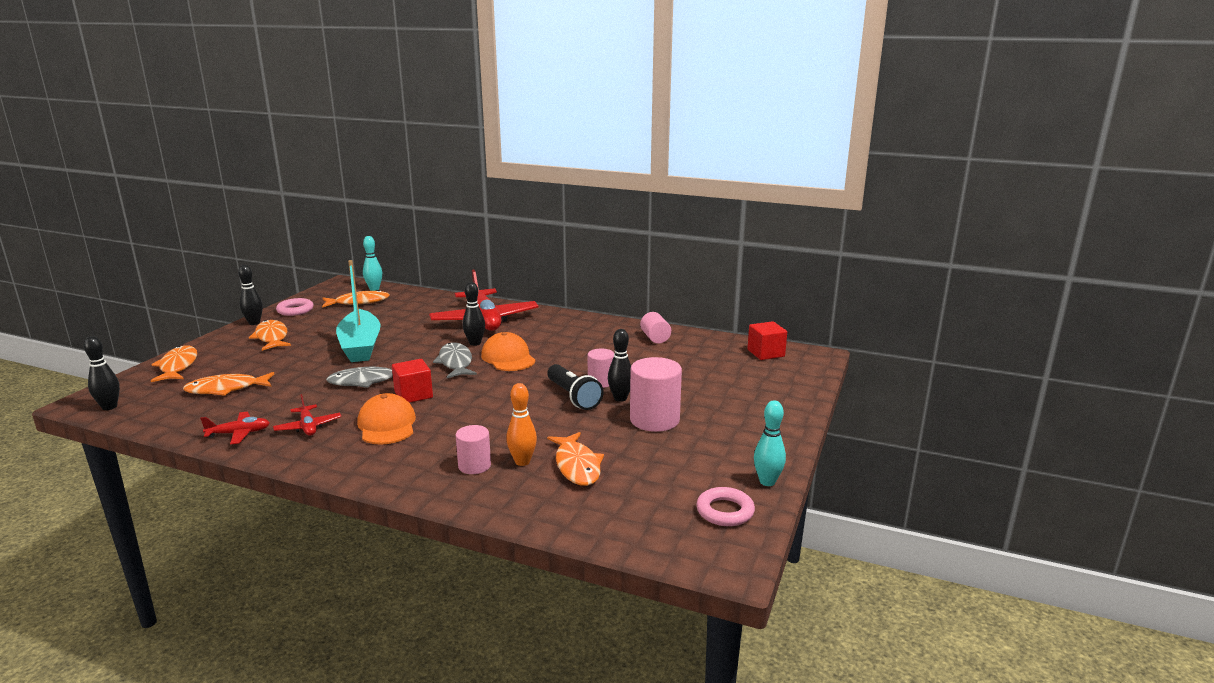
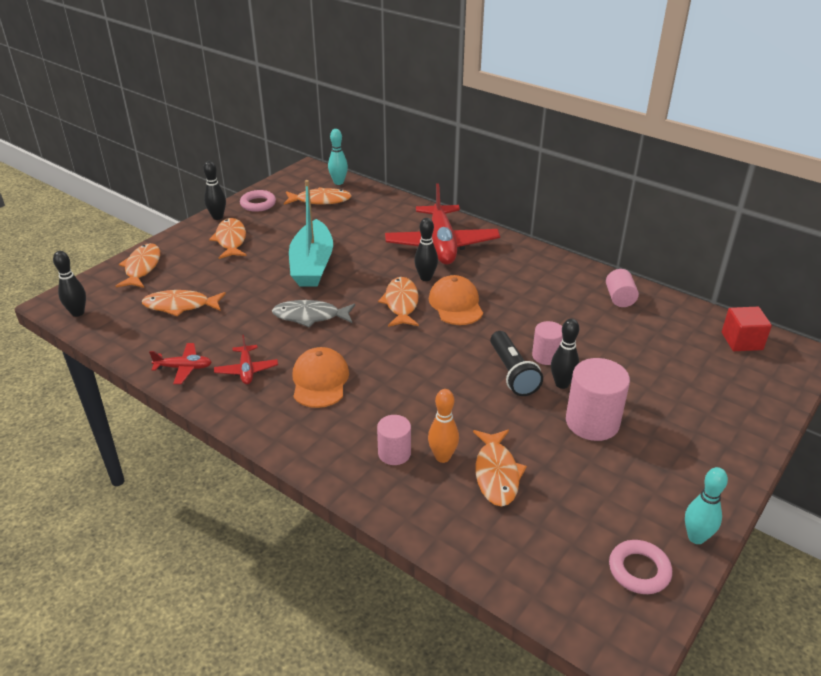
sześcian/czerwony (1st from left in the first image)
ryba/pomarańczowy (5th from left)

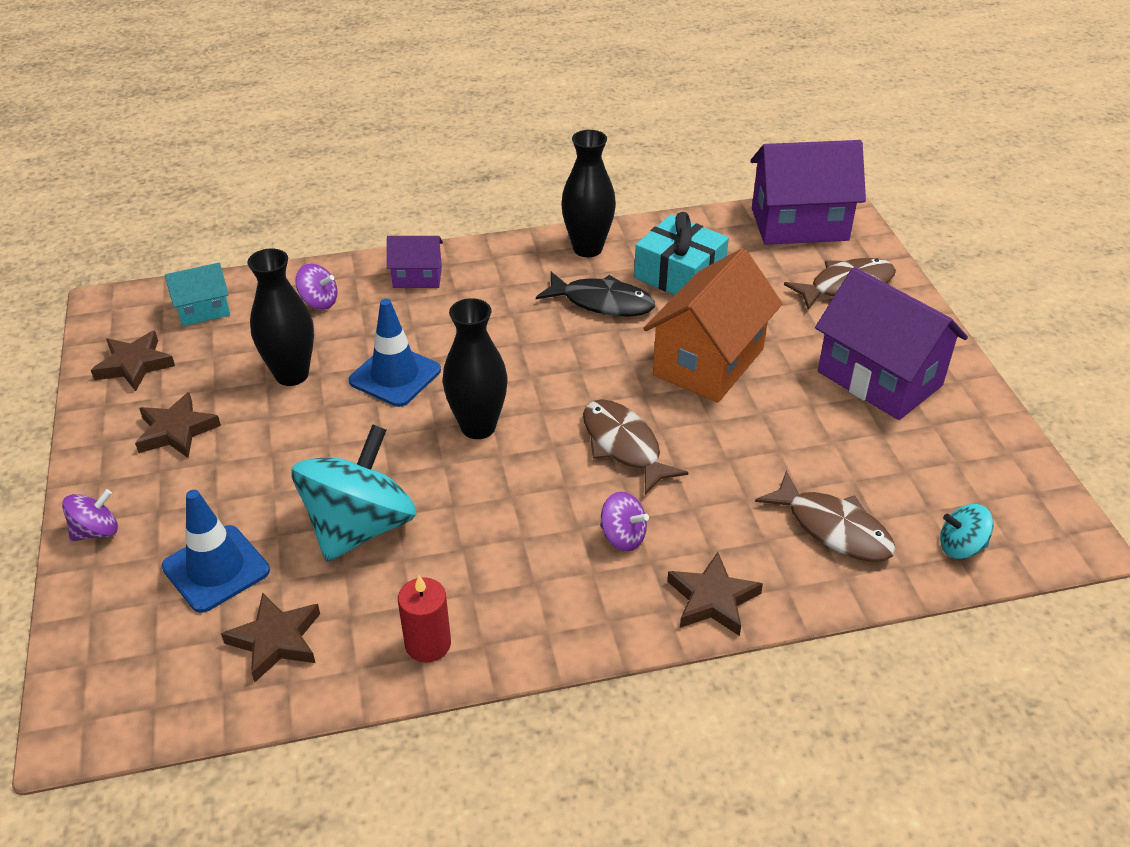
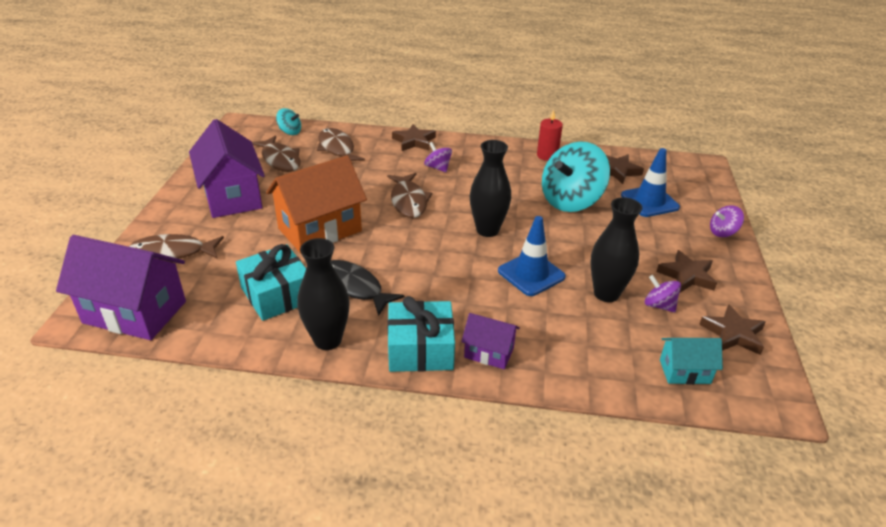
bączek/fioletowy (2nd from left)
ryba/brązowy (2nd from left)
prezent/turkusowy (2nd from left)

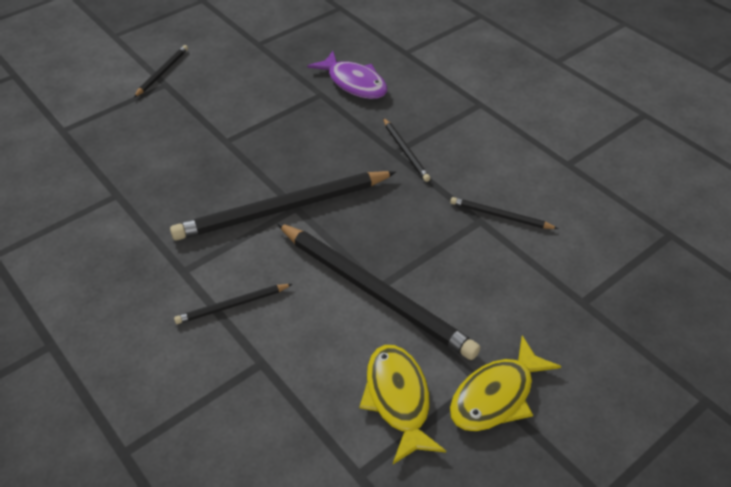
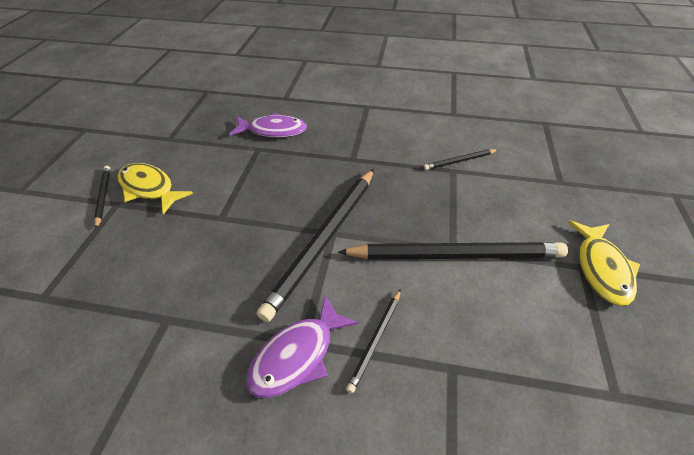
ryba/żółty (1st from left)
ołówek/czarny (5th from left in the first image)
ryba/fioletowy (2nd from left)

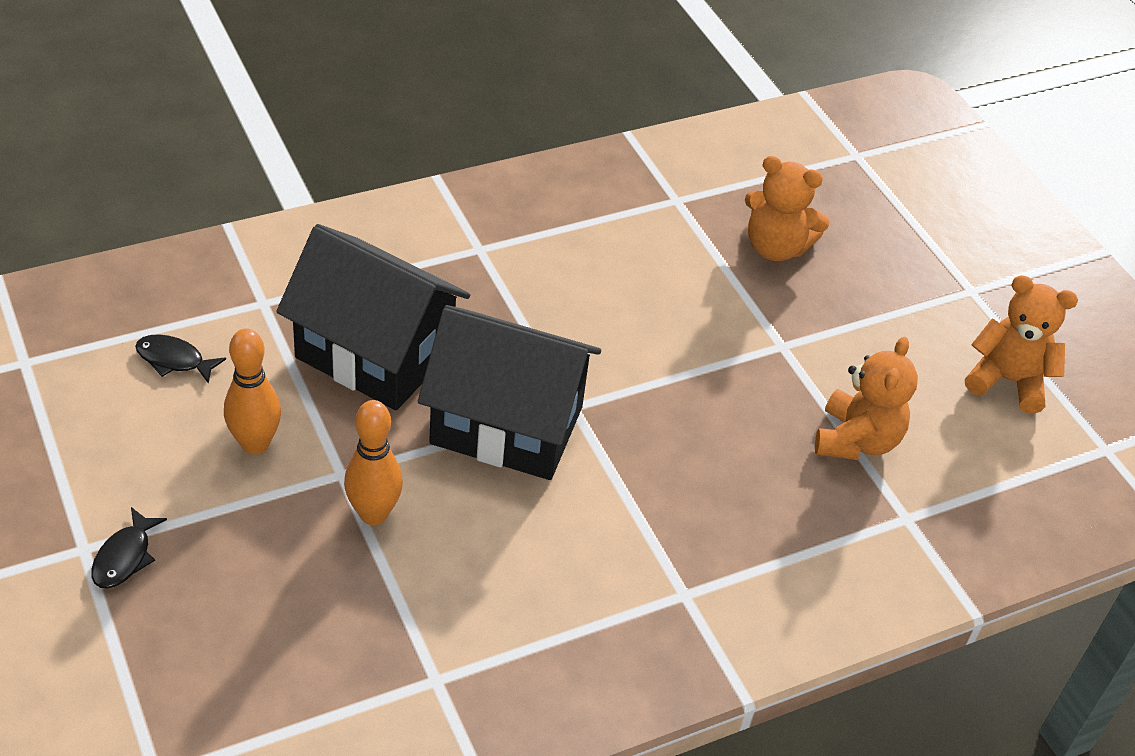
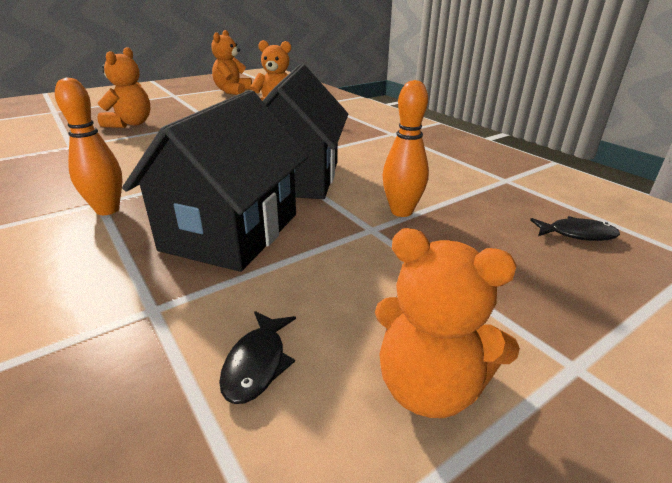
ryba/czarny (2nd from left)
kręgiel/pomarańczowy (1st from left)
miś/pomarańczowy (4th from left)

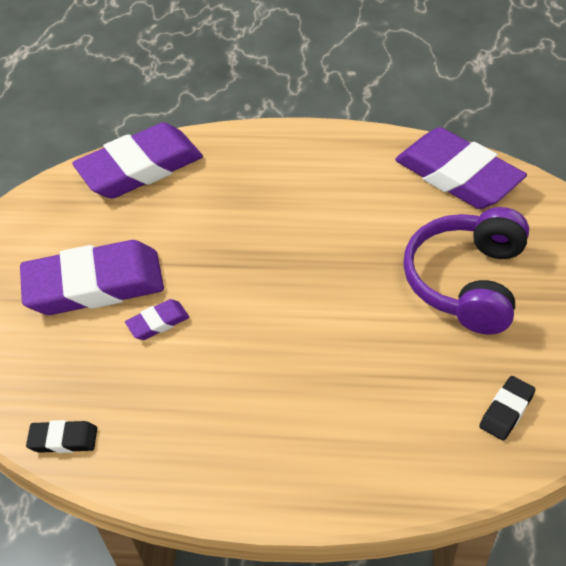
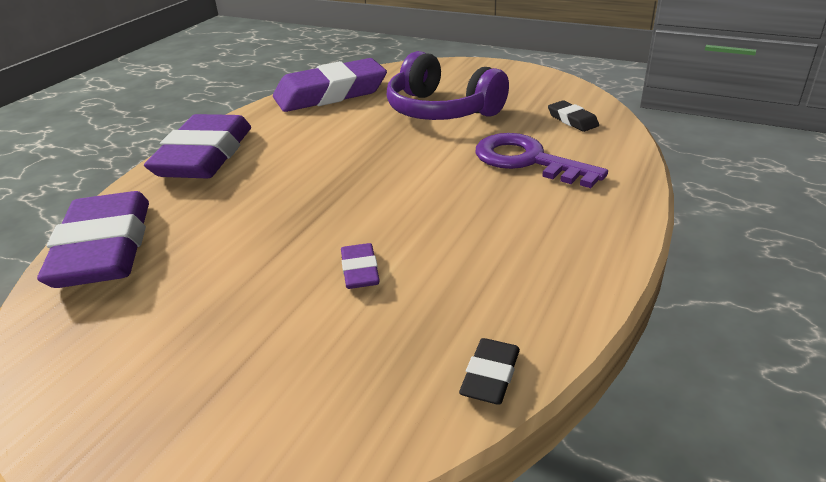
gumka do mazania/fioletowy (2nd from left)
klucz/fioletowy

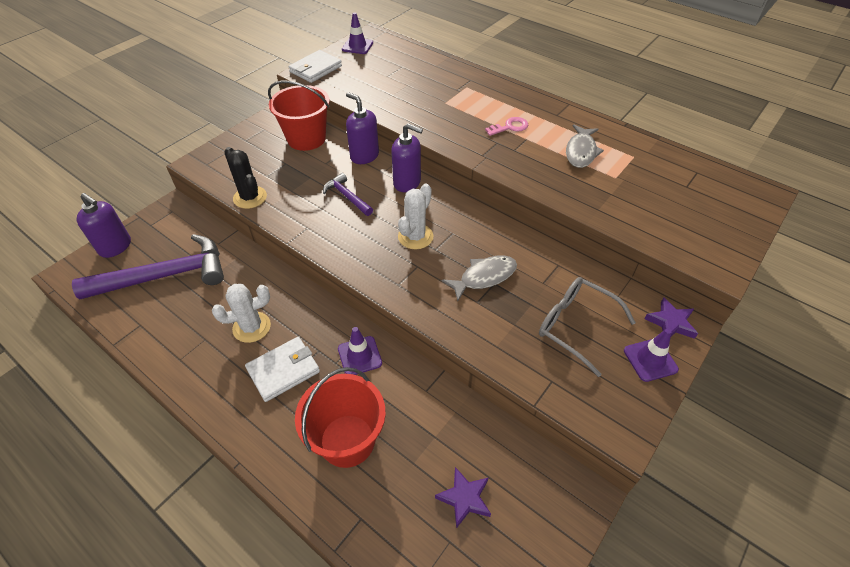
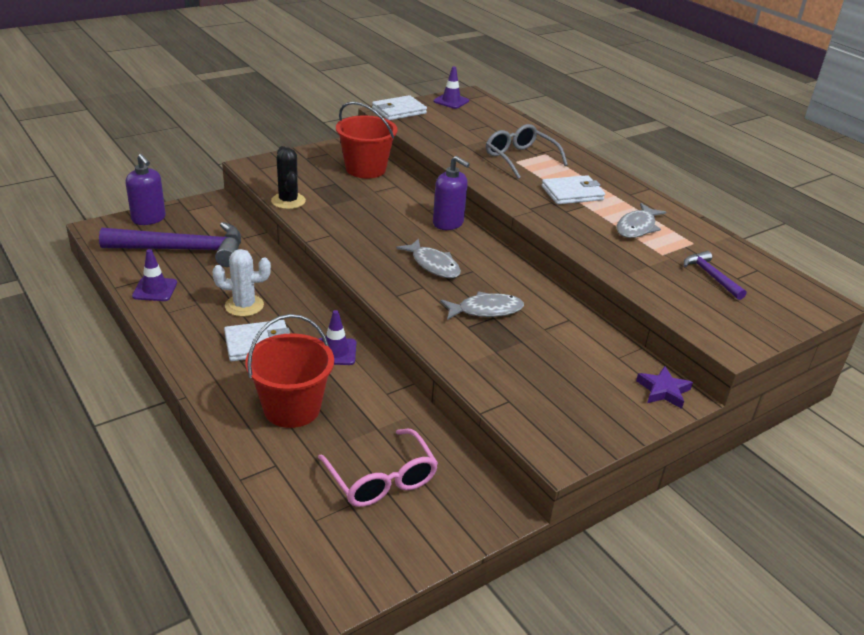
młotek/fioletowy (2nd from left)
dozownik mydła/fioletowy (2nd from left in the first image)
ryba/szary (1st from left)
okulary/różowy
portfel/biały (3rd from left)
okulary/szary
pachołek/fioletowy (1st from left)

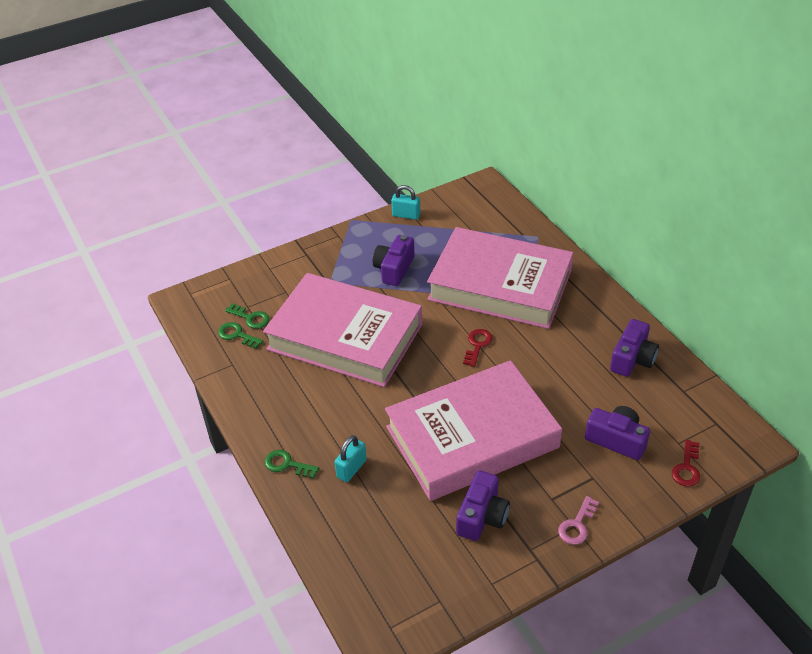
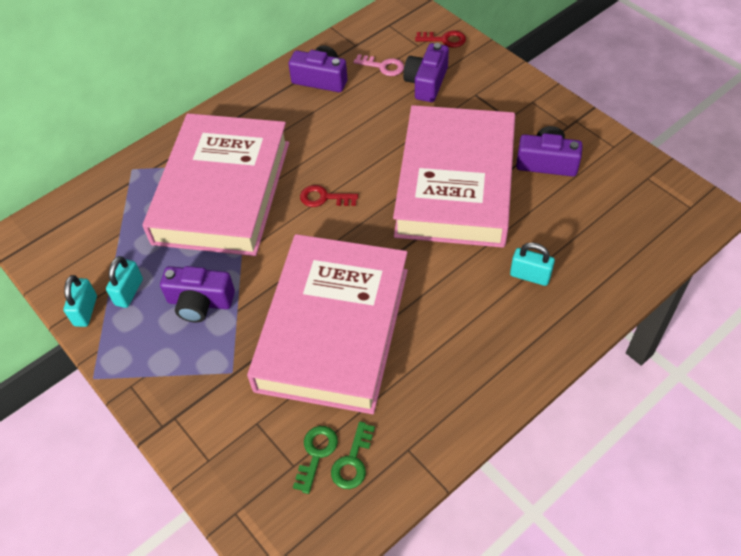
klucz/zielony (3rd from left in the first image)
książka/różowy (3rd from left)
klucz/różowy
kłódka/turkusowy (2nd from left)

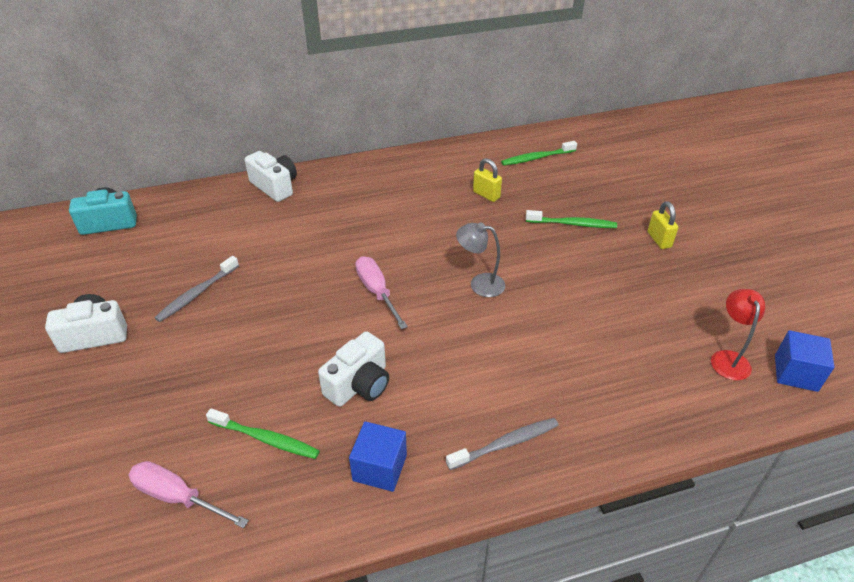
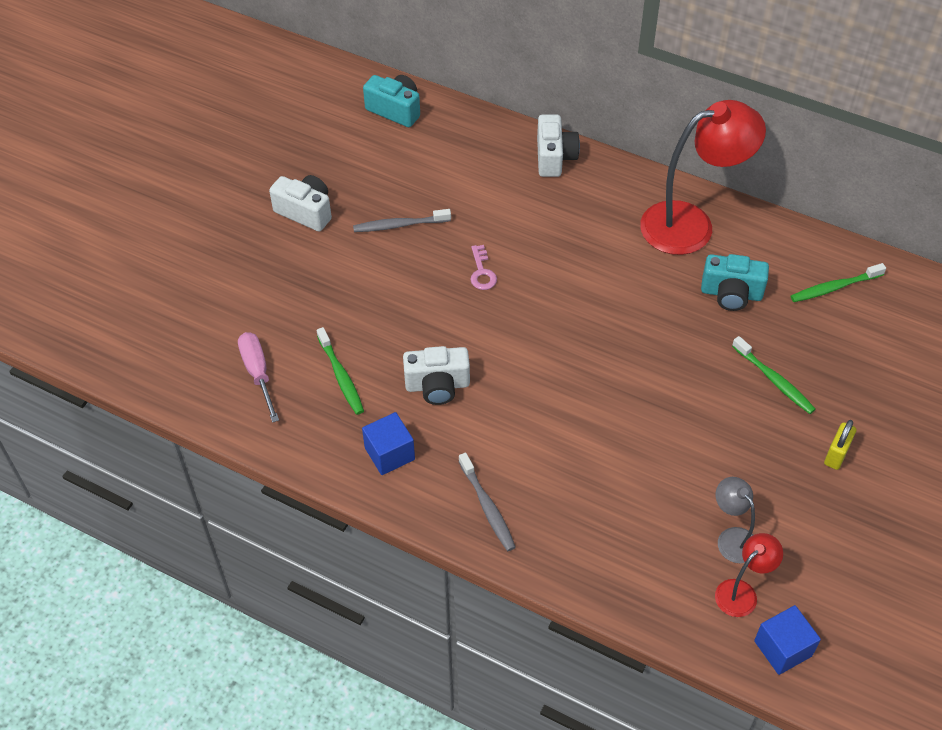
śrubokręt/różowy (2nd from left in the first image)
szczoteczka do zębów/szary (2nd from left)
lampka/szary
aparat fotograficzny/turkusowy (2nd from left)
szczoteczka do zębów/zielony (3rd from left)
klucz/różowy
lampka/czerwony (1st from left)

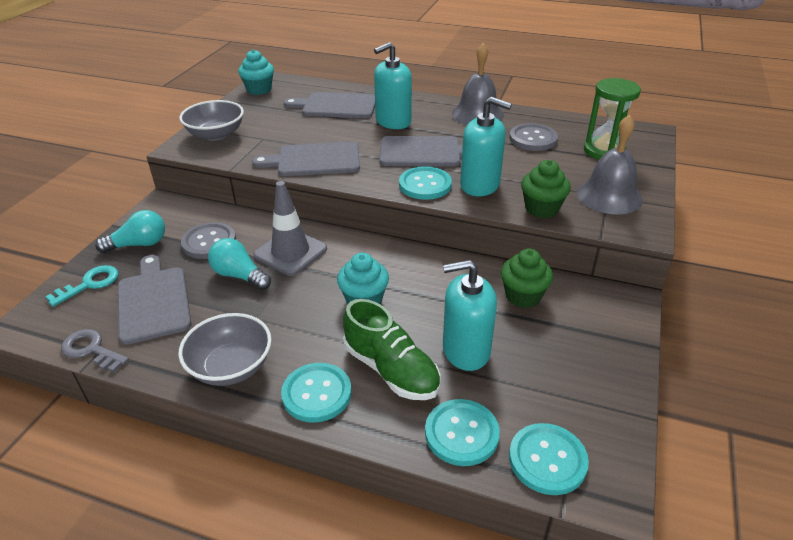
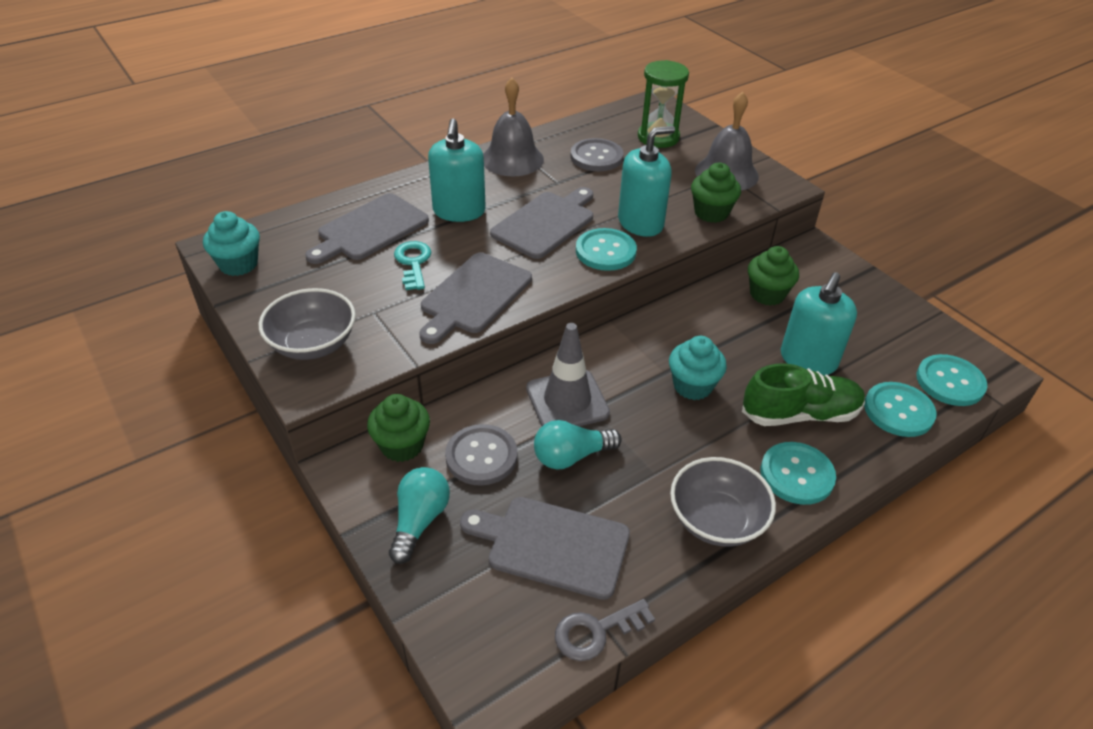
klucz/turkusowy
muffinka/zielony (1st from left)

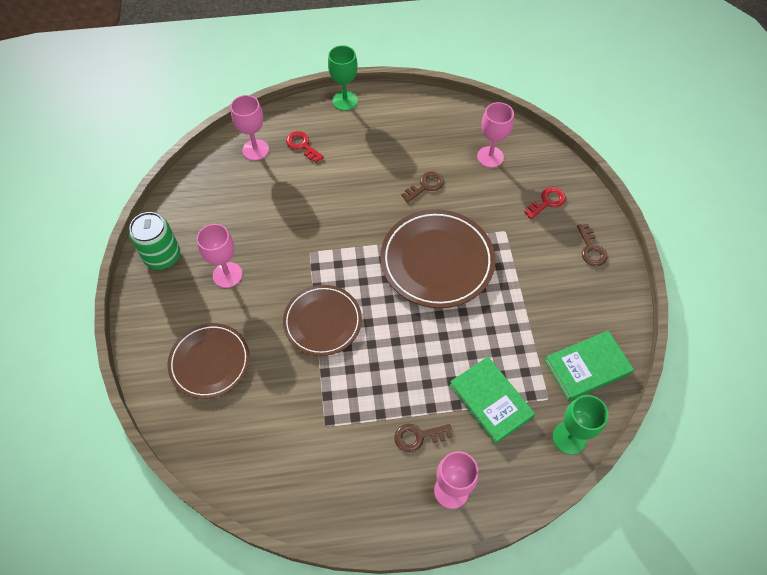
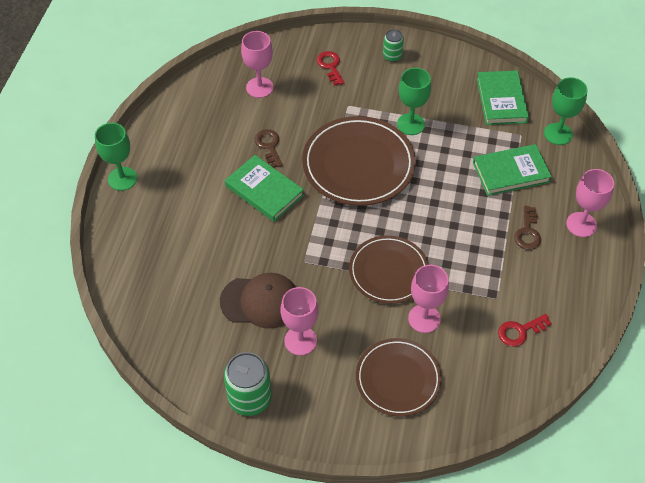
kielich/różowy (3rd from left)
klucz/czerwony (2nd from left)
puszka/zielony (2nd from left)
czapka/brązowy
książka/zielony (1st from left)
kielich/zielony (2nd from left)

